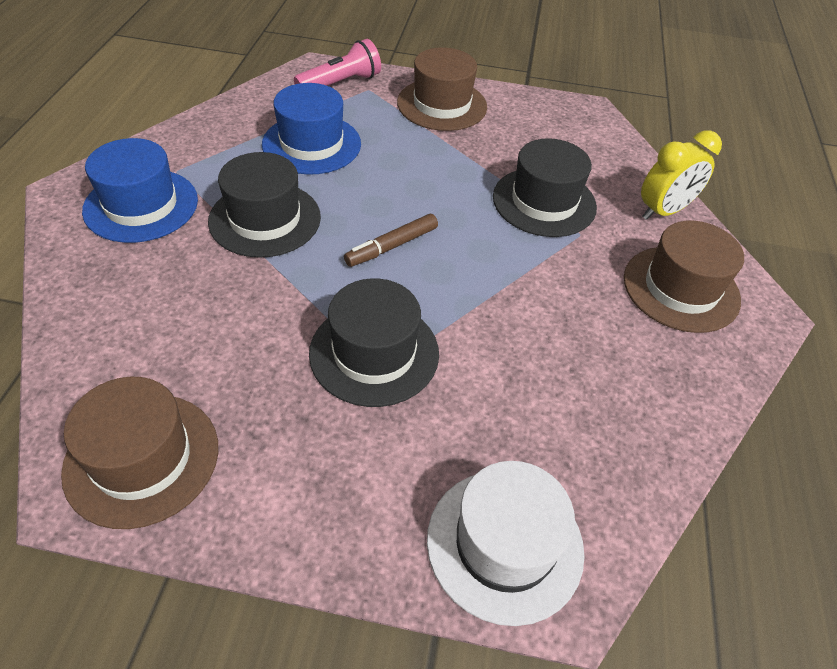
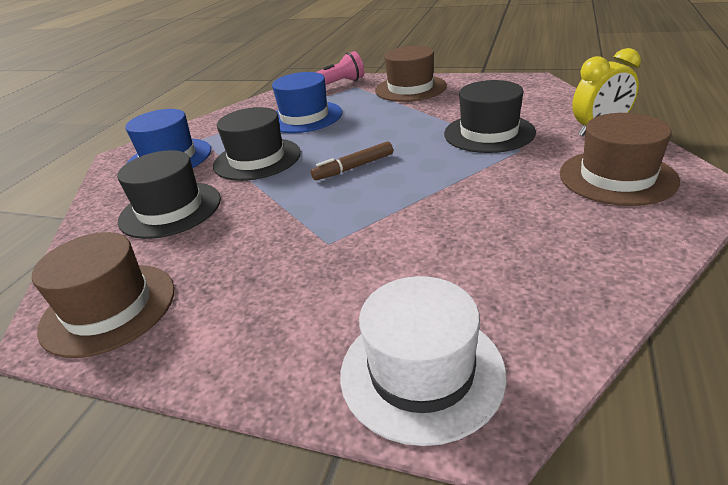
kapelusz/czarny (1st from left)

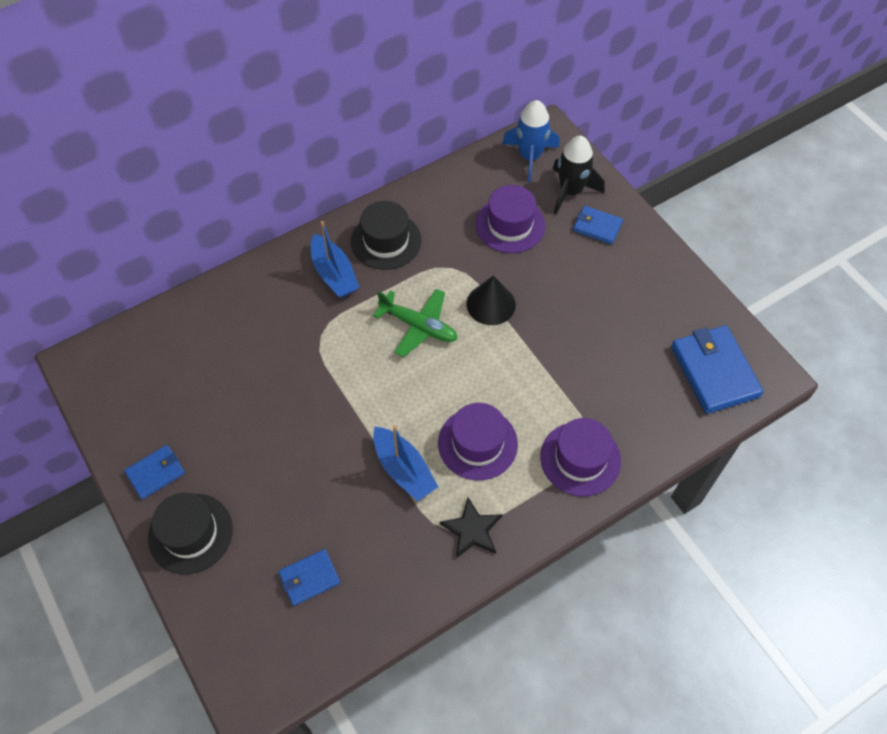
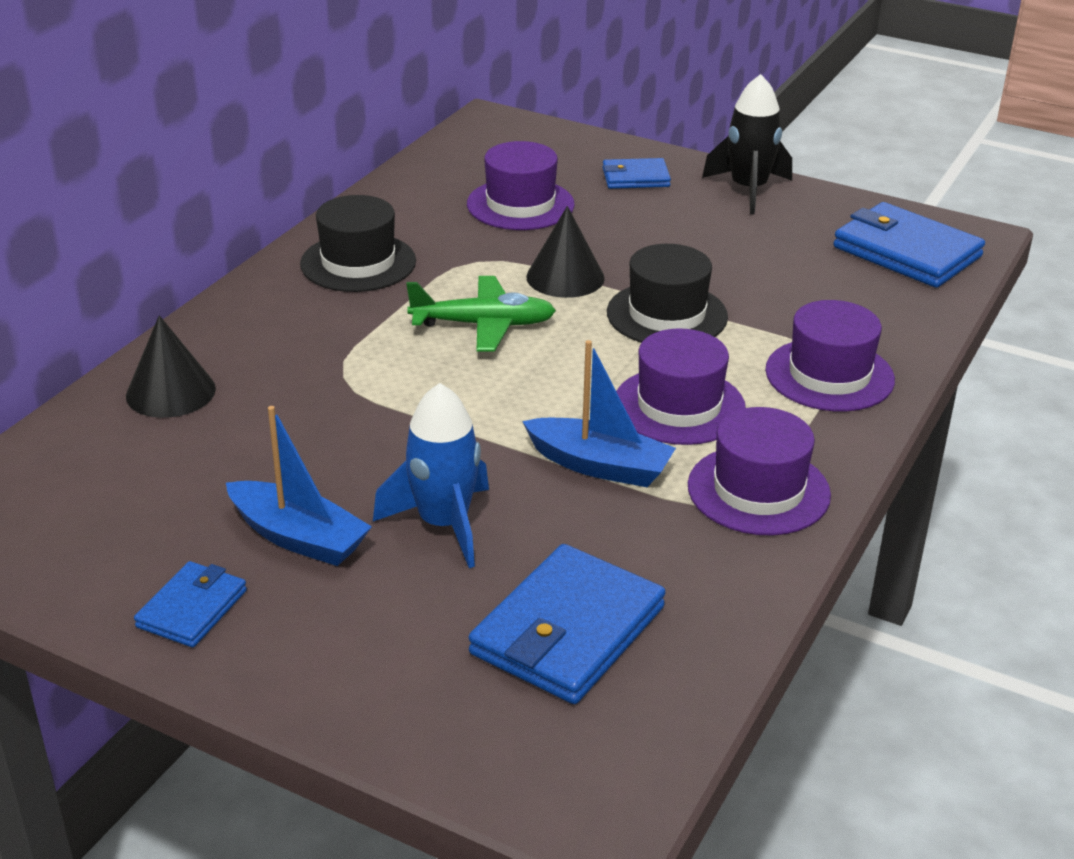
kapelusz/czarny (2nd from left)
portfel/niebieski (2nd from left)
łódka/niebieski (1st from left)
kapelusz/fioletowy (3rd from left)
rakieta/niebieski
rakieta/czarny
stożek/czarny (1st from left)

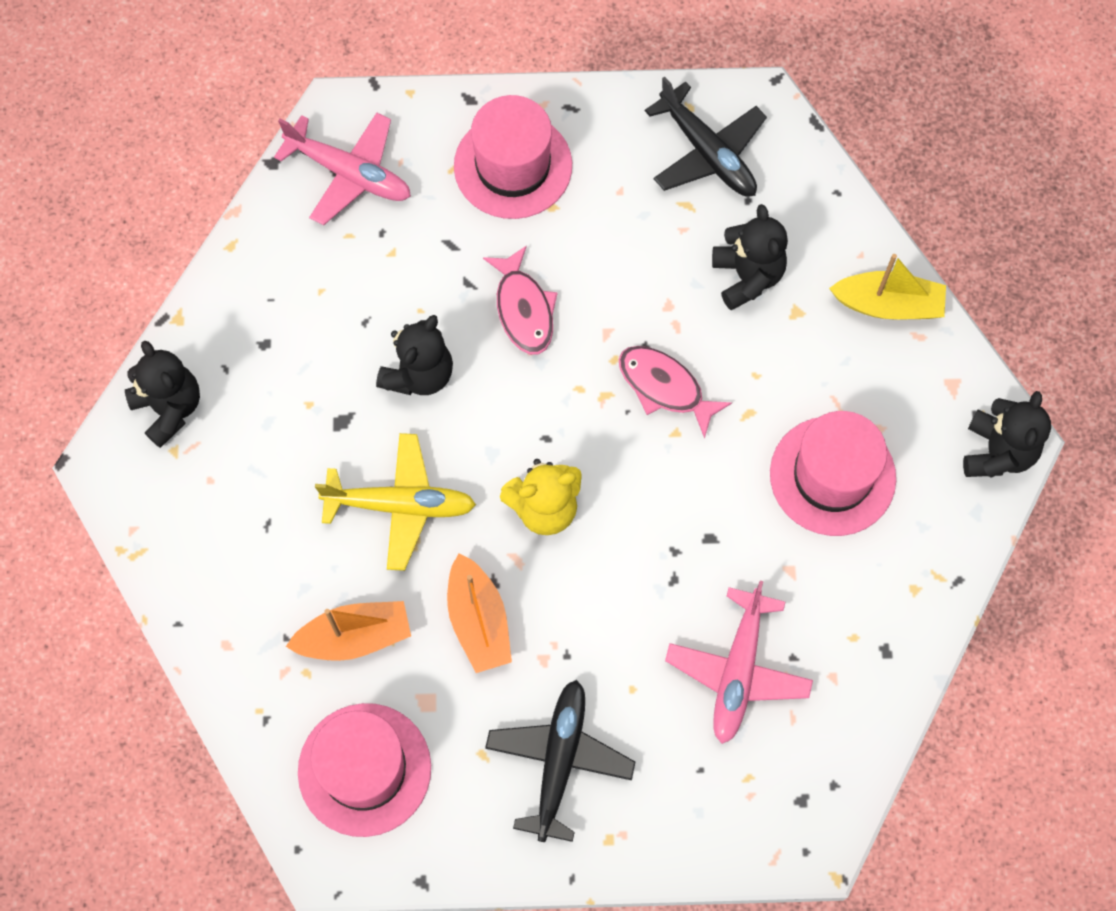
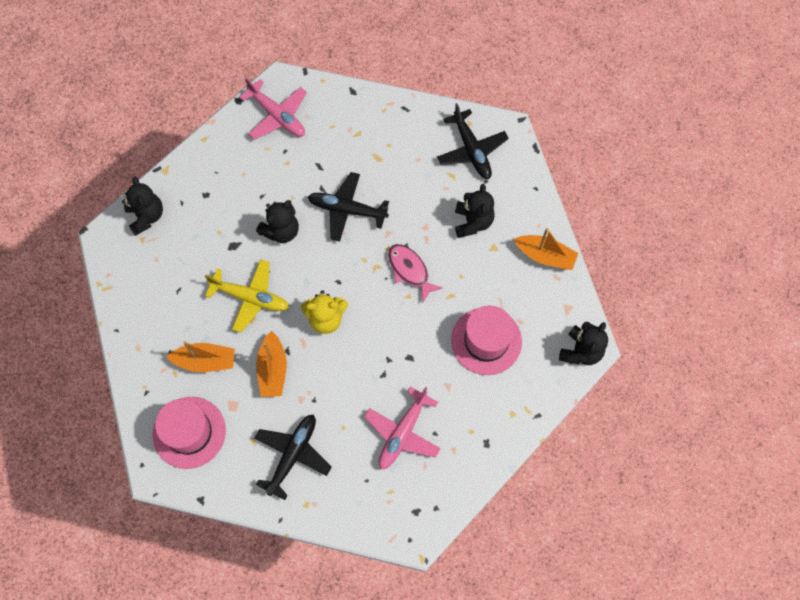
kapelusz/różowy (2nd from left in the first image)
samolot/czarny (2nd from left)
łódka/pomarańczowy (3rd from left)

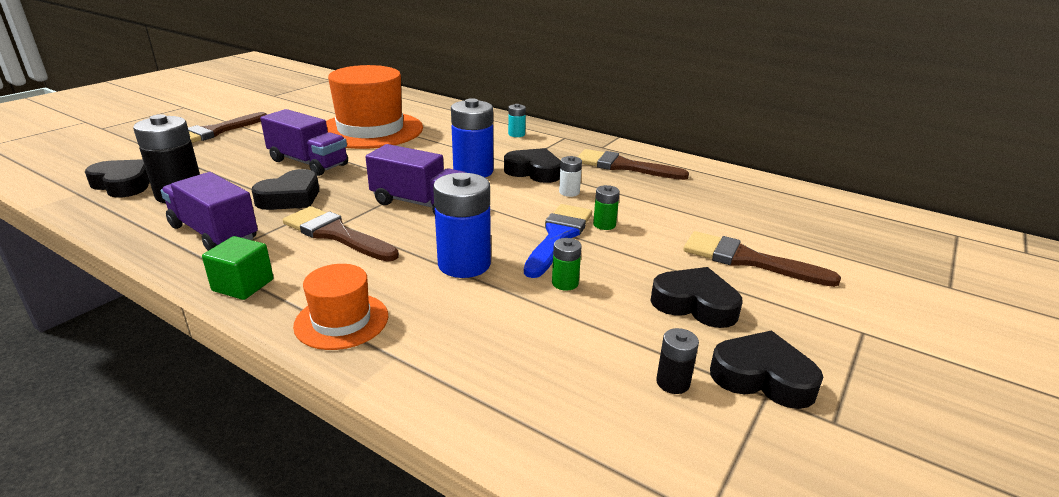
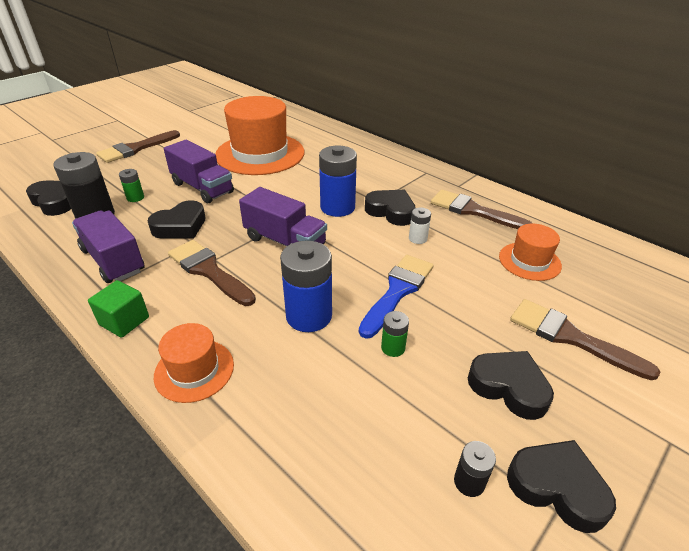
bateria/turkusowy
bateria/zielony (1st from left)
kapelusz/pomarańczowy (3rd from left)

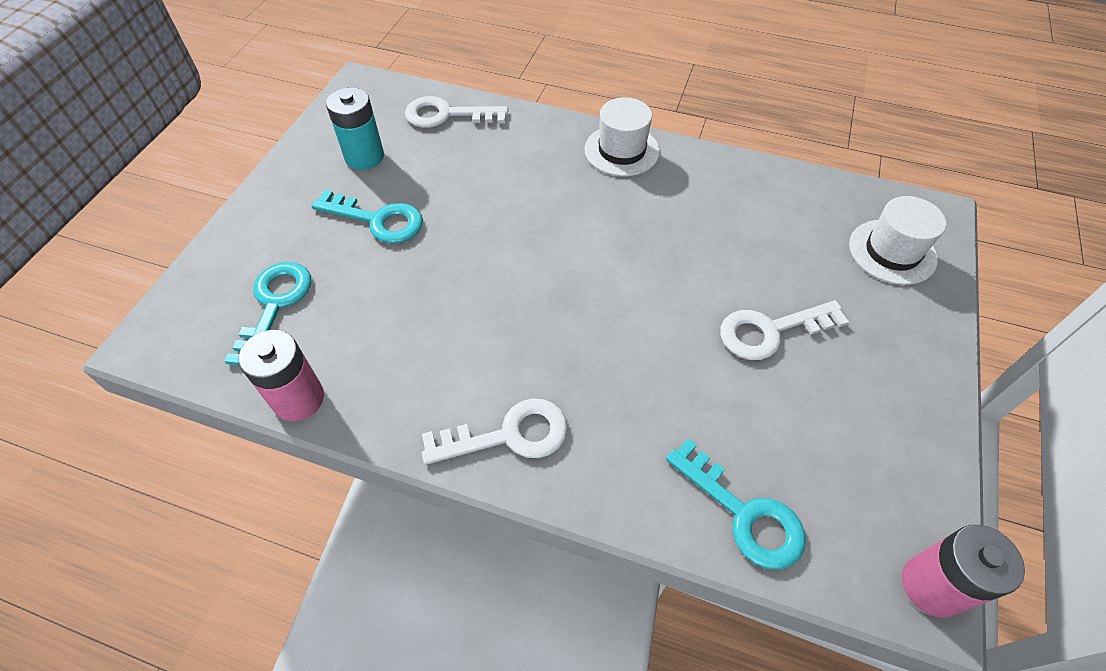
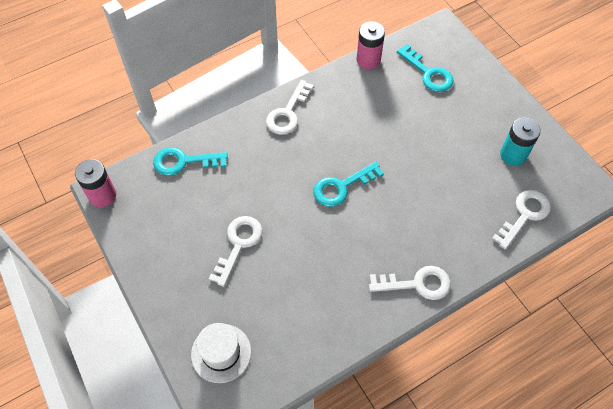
klucz/turkusowy (2nd from left)
klucz/biały (3rd from left)

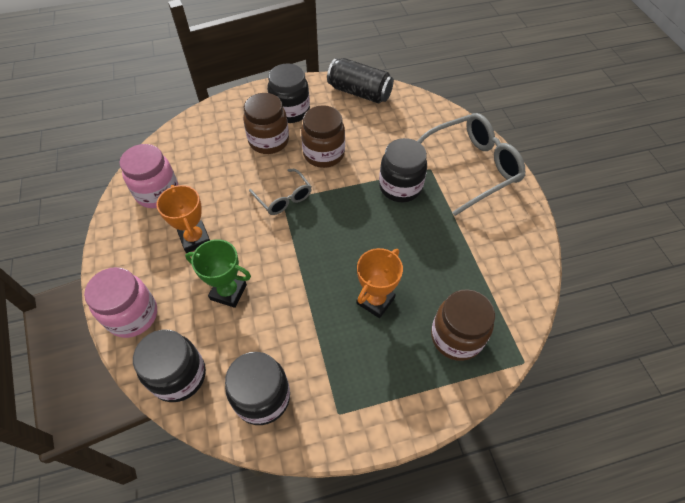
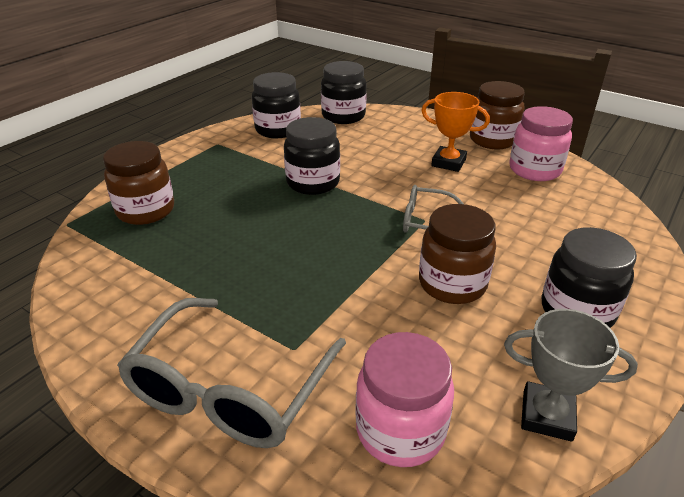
słoik/różowy (1st from left)
puchar/zielony
słoik/brązowy (3rd from left)
puchar/szary
puchar/pomarańczowy (2nd from left in the first image)
słoik/czarny (2nd from left)

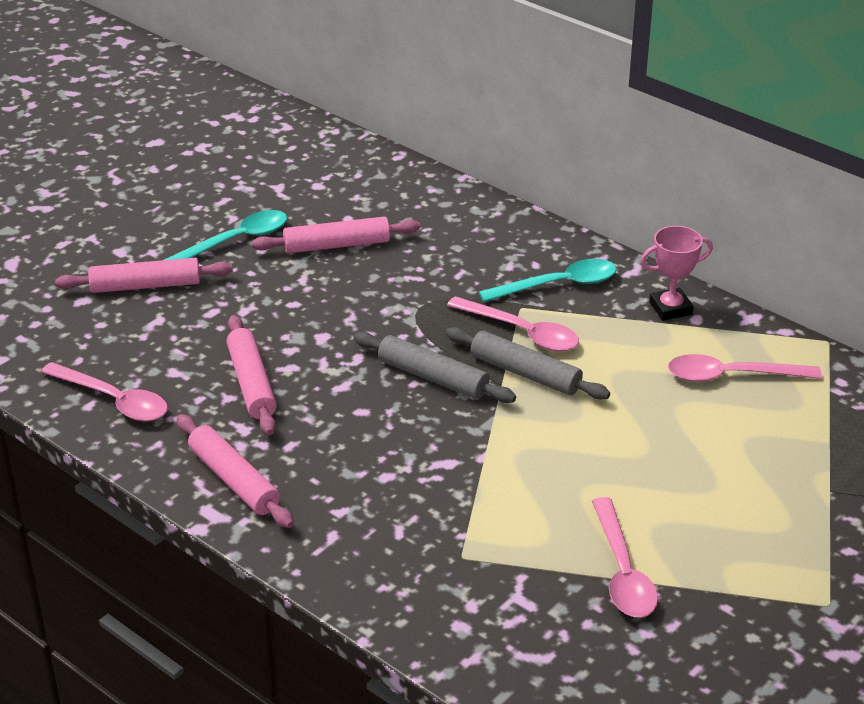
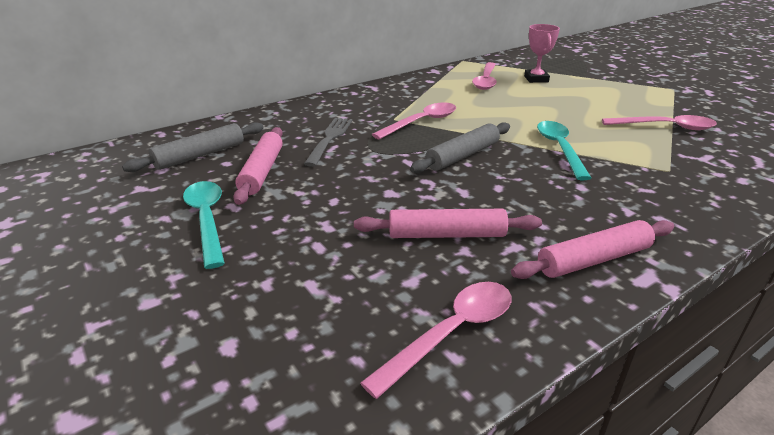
wałek do ciasta/różowy (1st from left in the first image)
wałek do ciasta/szary (1st from left)
łyżka/turkusowy (2nd from left)
puchar/różowy
widelec/szary

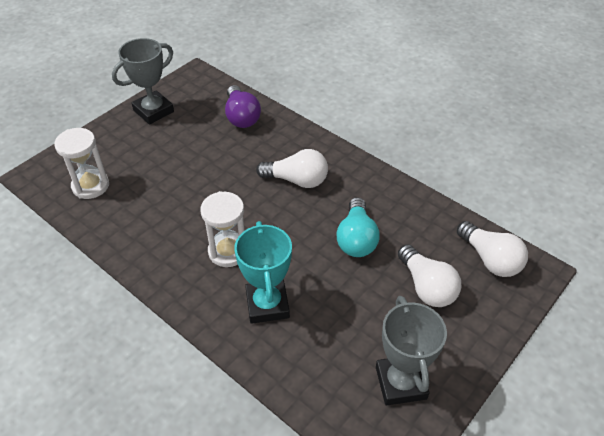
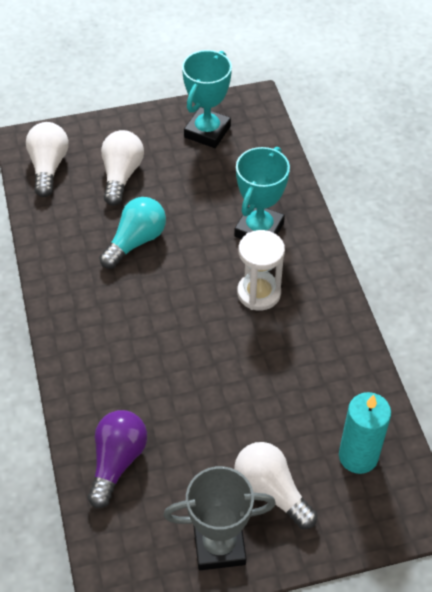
świeca/turkusowy
żarówka/biały (3rd from left)
puchar/turkusowy (1st from left)

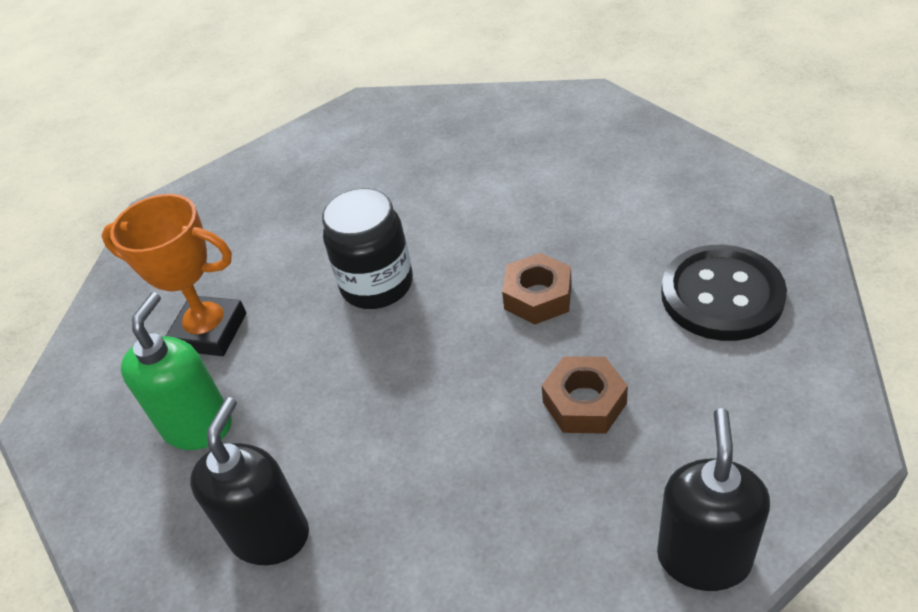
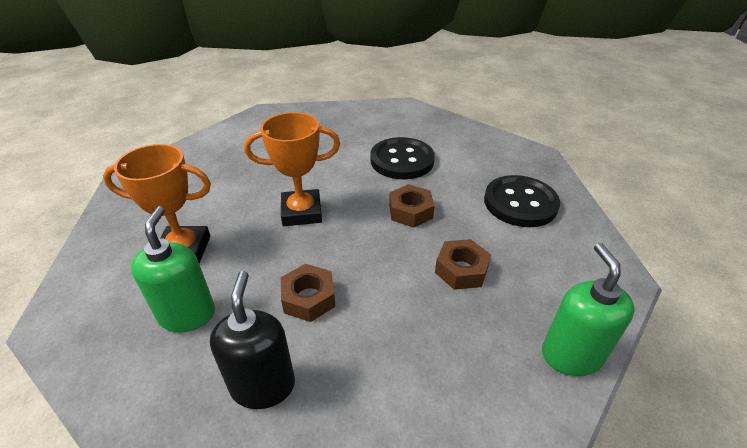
puchar/pomarańczowy (2nd from left)
dozownik mydła/zielony (2nd from left)
nakrętka/brązowy (1st from left)
guzik/czarny (1st from left)

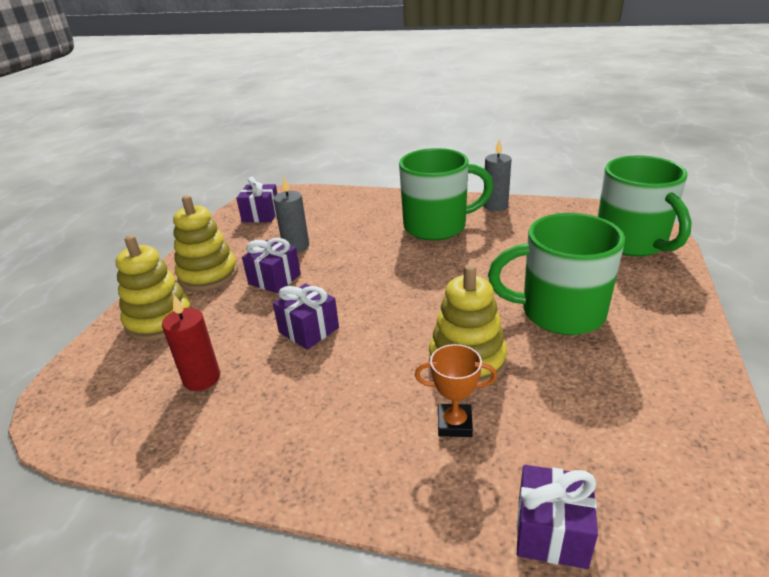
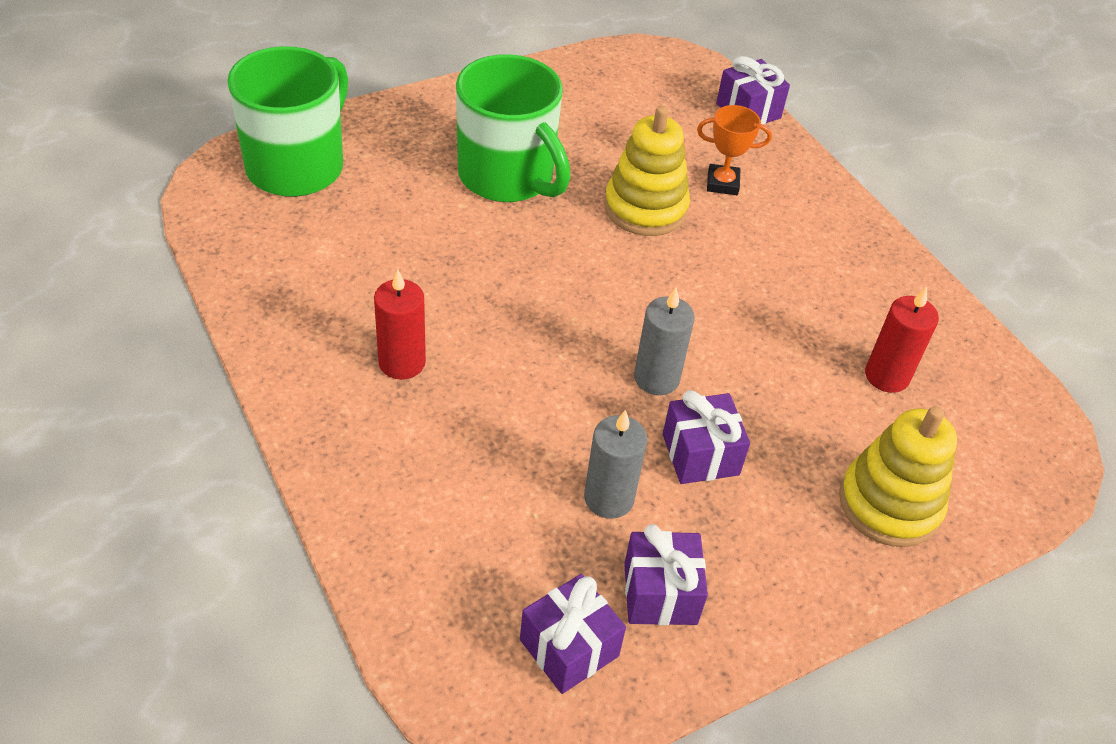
zabawka nakładanka/żółty (2nd from left in the first image)
prezent/fioletowy (2nd from left)
świeca/czerwony (1st from left)
puchar/pomarańczowy
świeca/szary (2nd from left)

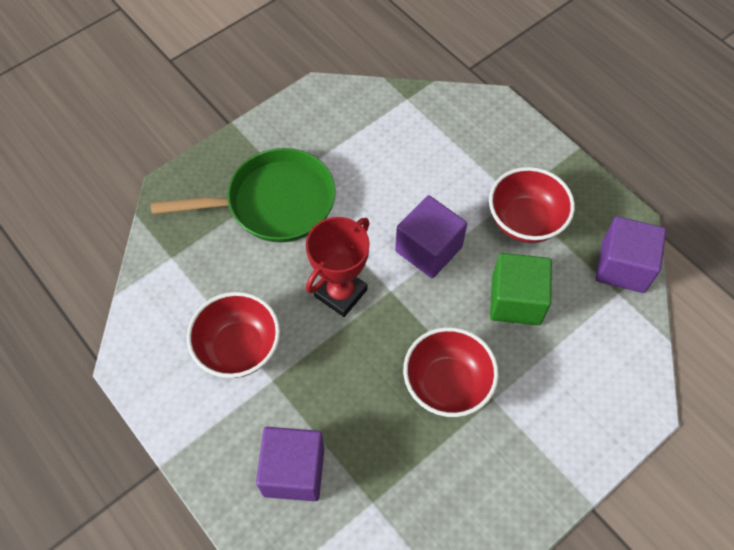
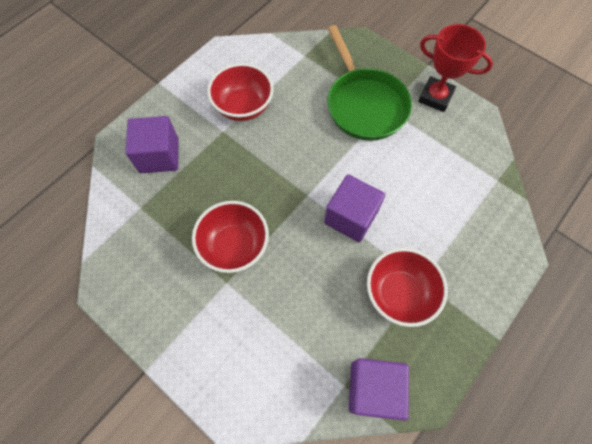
puchar/czerwony
sześcian/zielony

